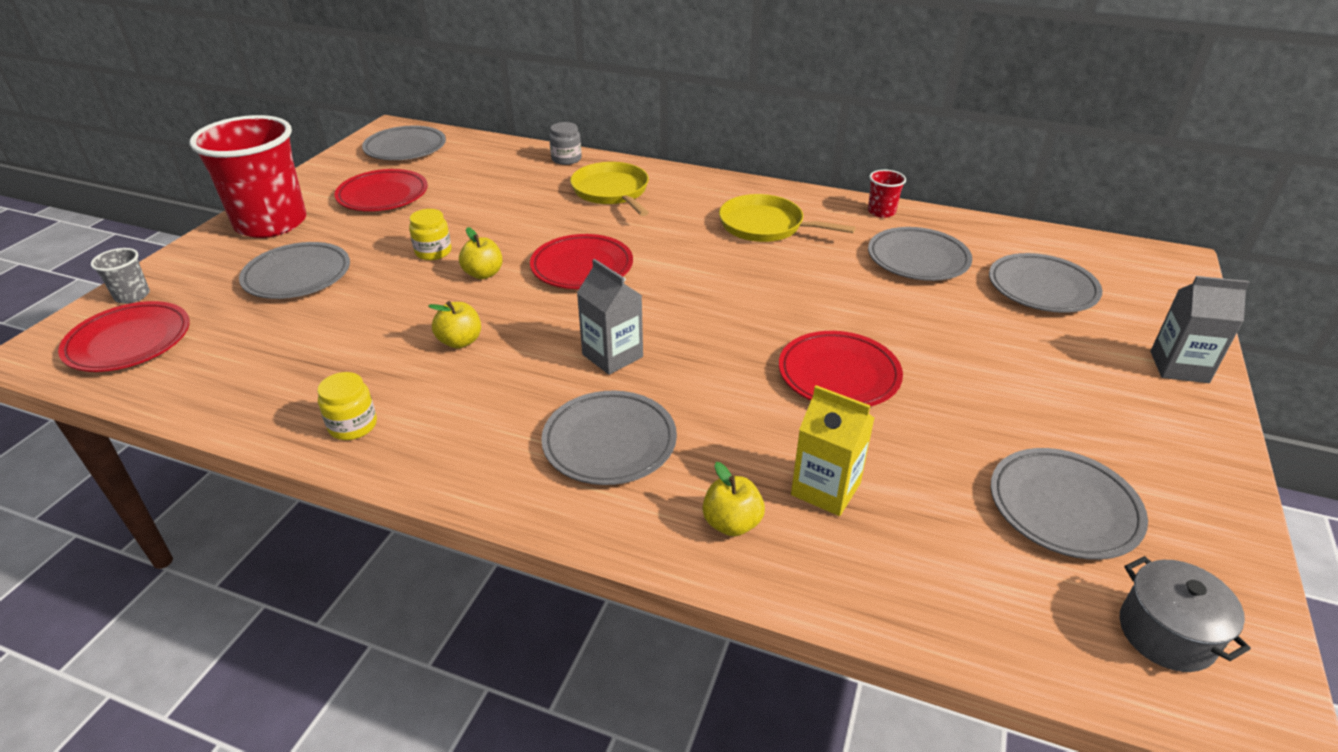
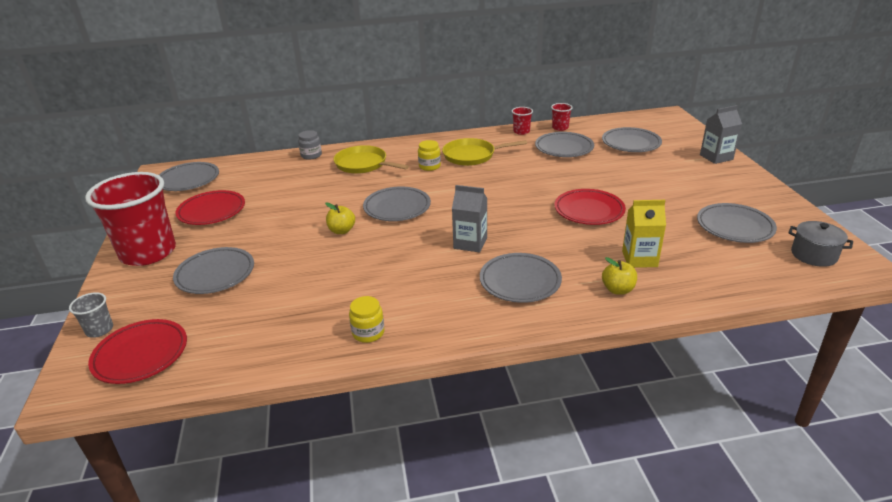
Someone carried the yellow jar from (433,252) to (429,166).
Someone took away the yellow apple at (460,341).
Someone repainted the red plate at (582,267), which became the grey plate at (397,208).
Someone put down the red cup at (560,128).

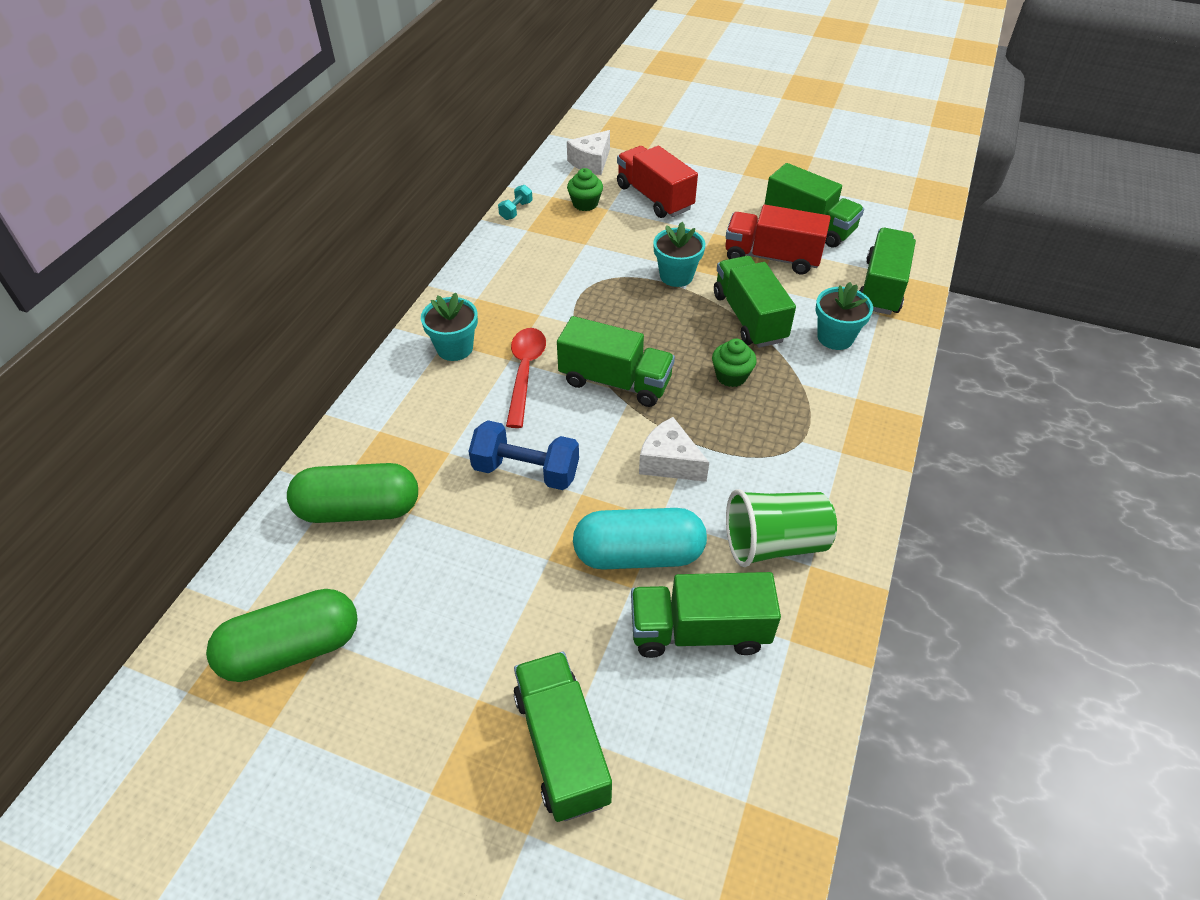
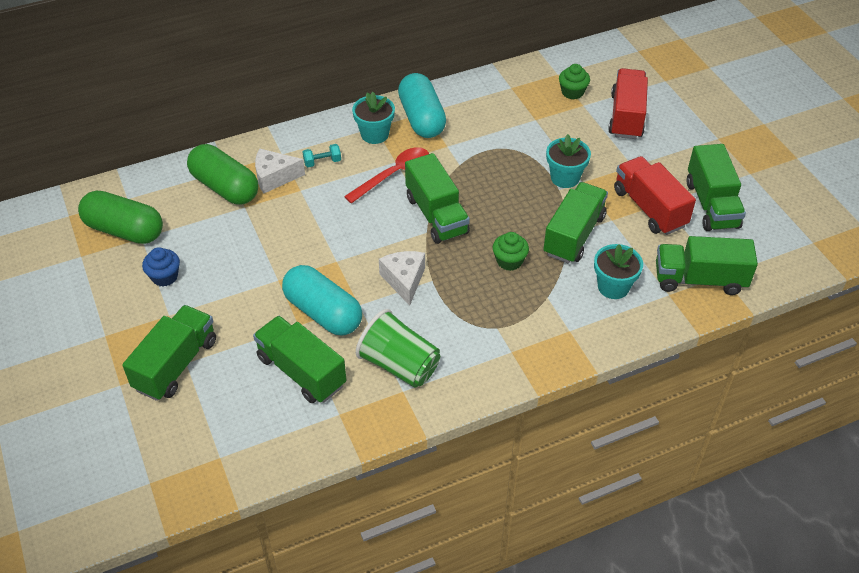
Someone took away the blue dumbbell at (526,471).
Someone carried the turquoise dumbbell from (516,210) to (322,162).
Someone carried the white cheese from (591,162) to (274,177).
Someone rotated the green truck at (881,287) by 150 degrees counterclockwise.
Someone put down the blue cupcake at (164,277).
Someone put down the turquoise capsule at (422,118).

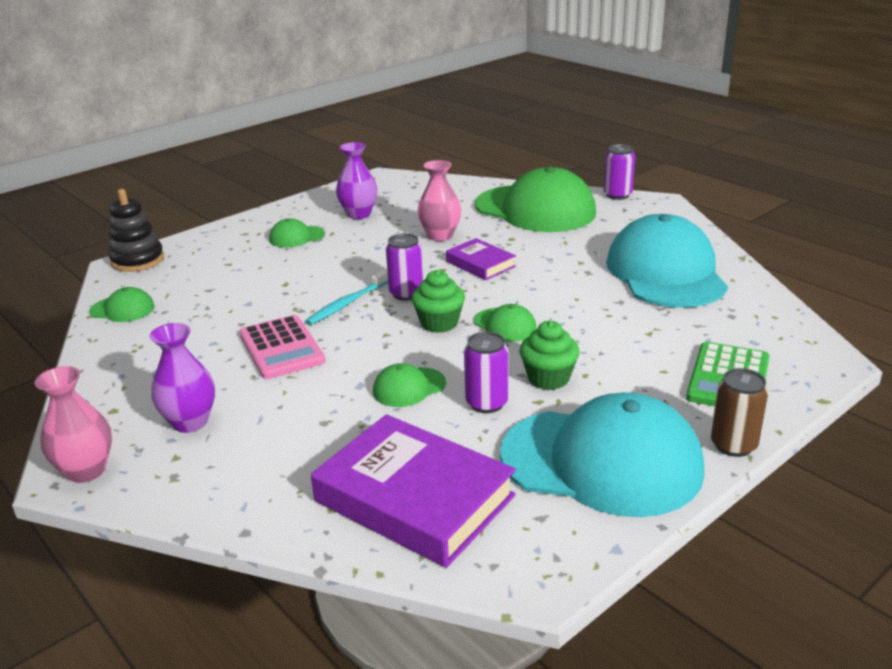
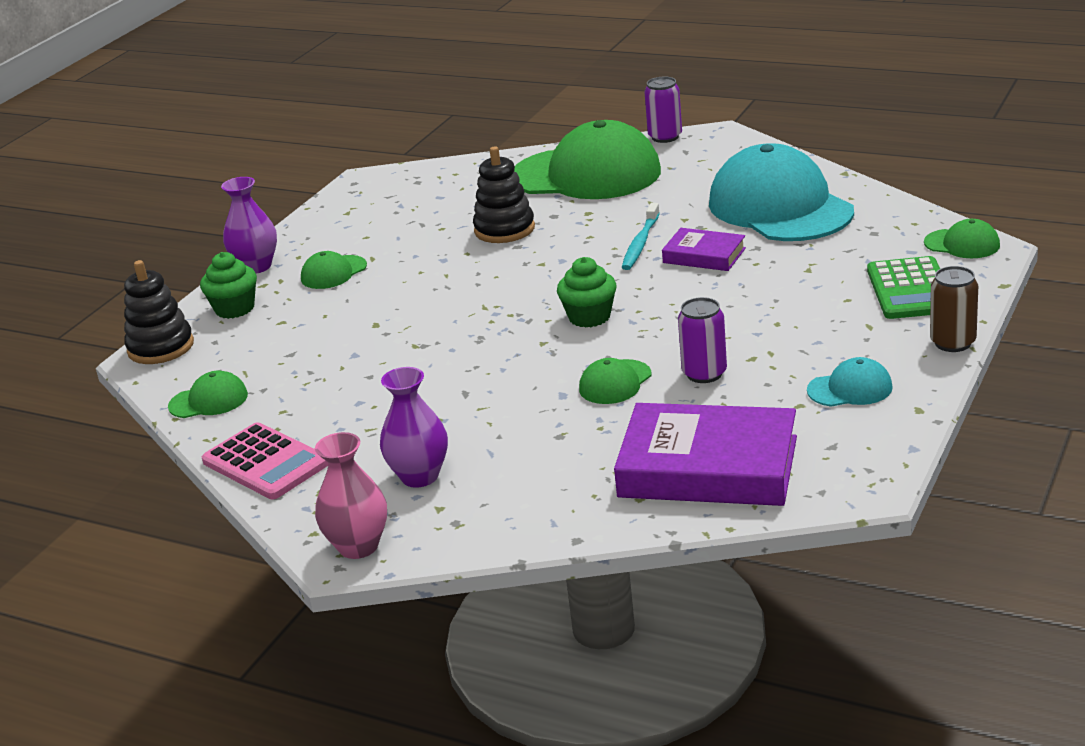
Someone carried the pink calculator from (281,348) to (265,463).
Someone carried the turquoise toothbrush from (347,303) to (640,243).
Someone carried the purple vase from (358,214) to (256,267).
Someone took away the purple can at (406,293).
Someone swapped the pink vase at (440,236) for the black stacking toy at (504,229).
Someone carried the purple book from (480,264) to (704,255).
Someone carried the green cap from (505,325) to (962,244).
Someone scaled the turquoise cap at (602,461) by 0.43.
Someone carried the green cupcake from (548,378) to (234,308).

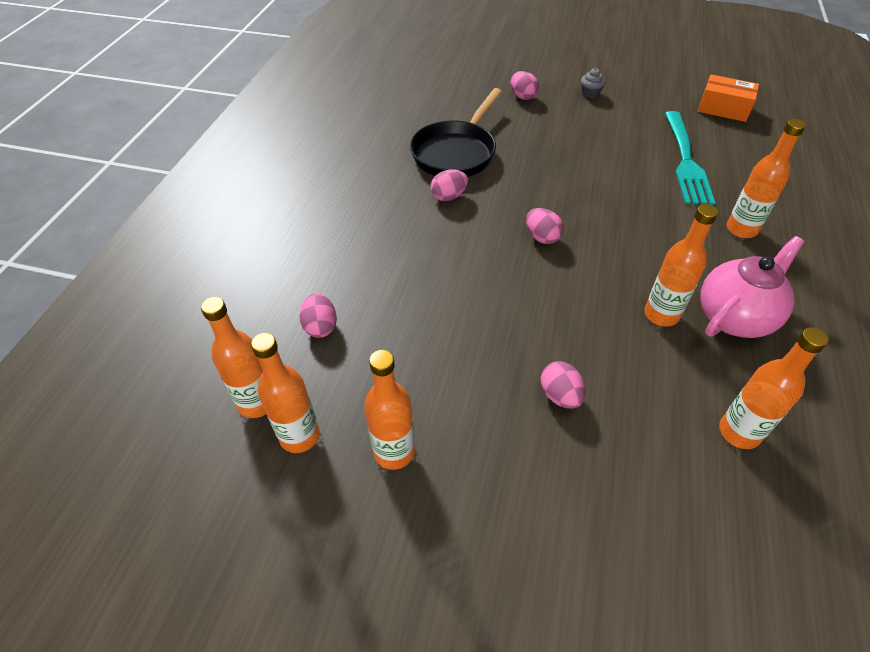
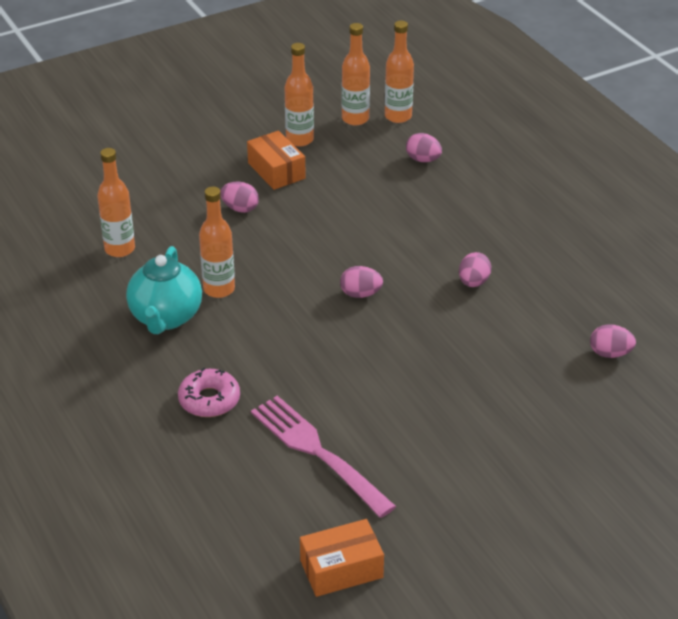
Someone took away the black pan at (456,152).
Someone carried the pink egg from (523,96) to (610,353).
Someone took away the grey cupcake at (590,93).
Someone repainted the turquoise fork at (685,160), which became the pink fork at (318,453).
Someone repainted the pink teapot at (735,317), which became the turquoise teapot at (166,317).
Someone swapped the orange bottle at (741,229) for the pink donut at (209,400).
Someone put down the orange box at (276,171).

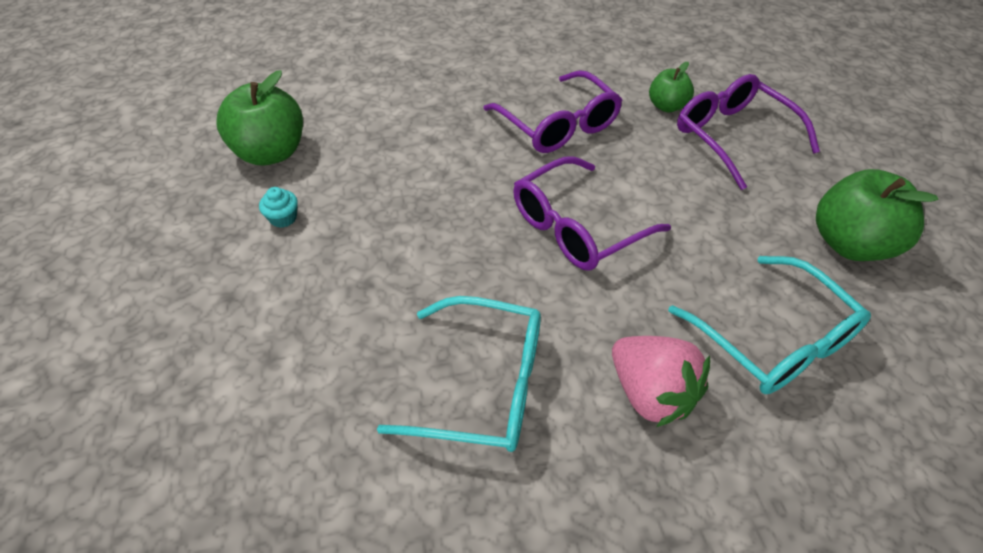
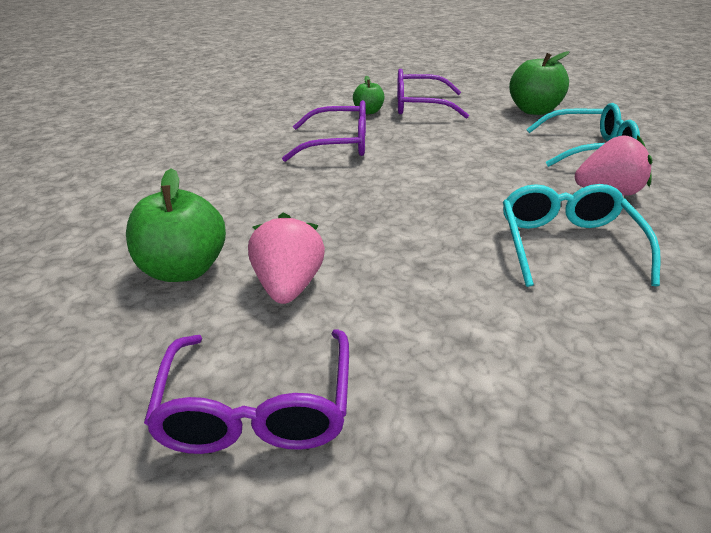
Someone swapped the turquoise cupcake at (283,218) for the pink strawberry at (289,286).
Someone rotated the turquoise glasses at (483,385) by 45 degrees counterclockwise.
Someone carried the purple glasses from (577,227) to (257,408).

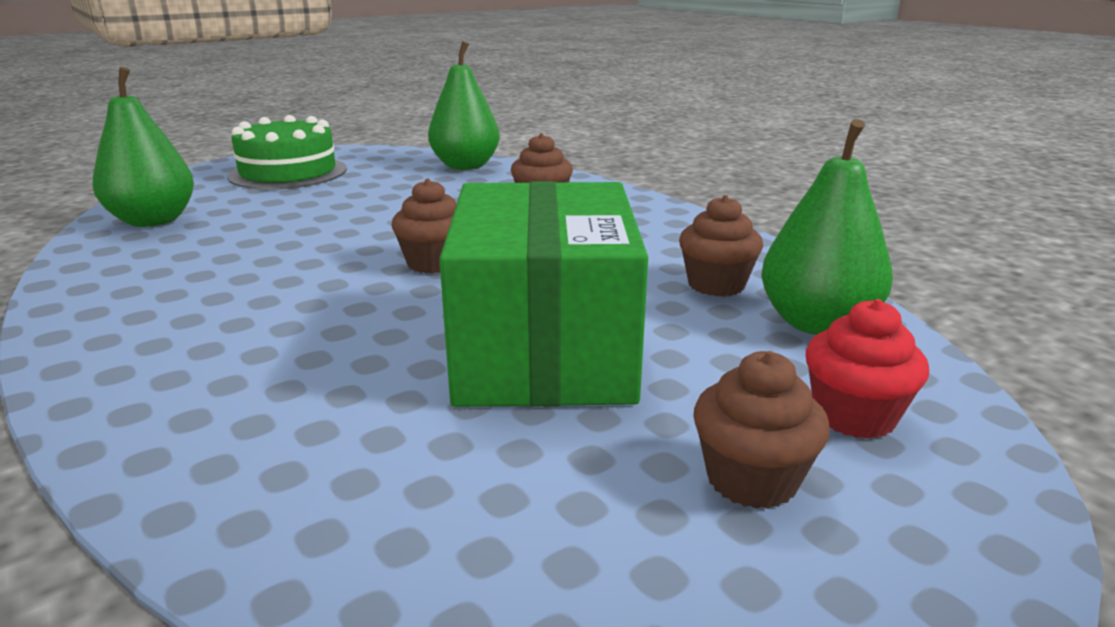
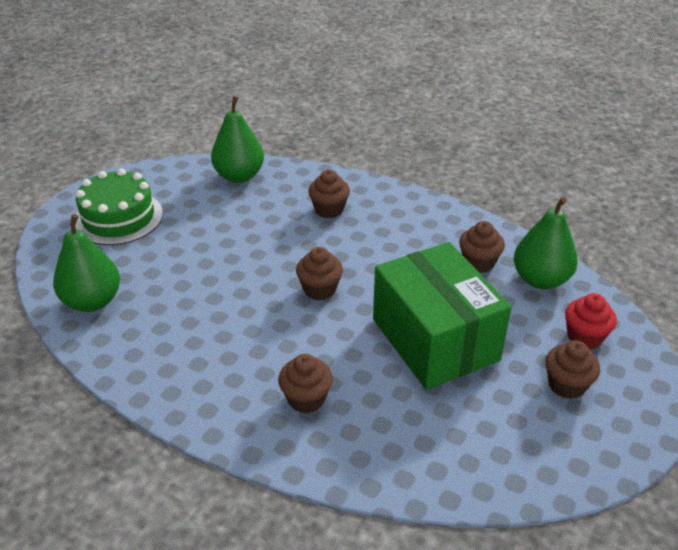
Someone put down the brown cupcake at (306,399).

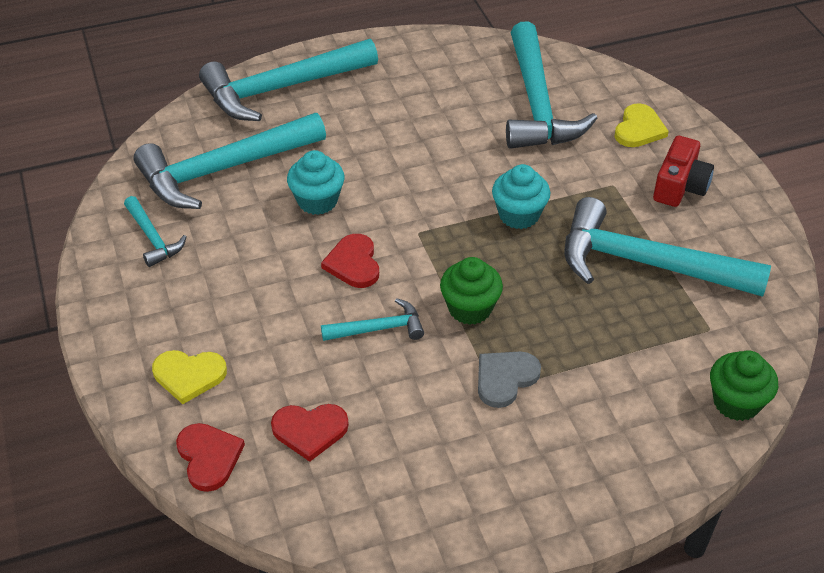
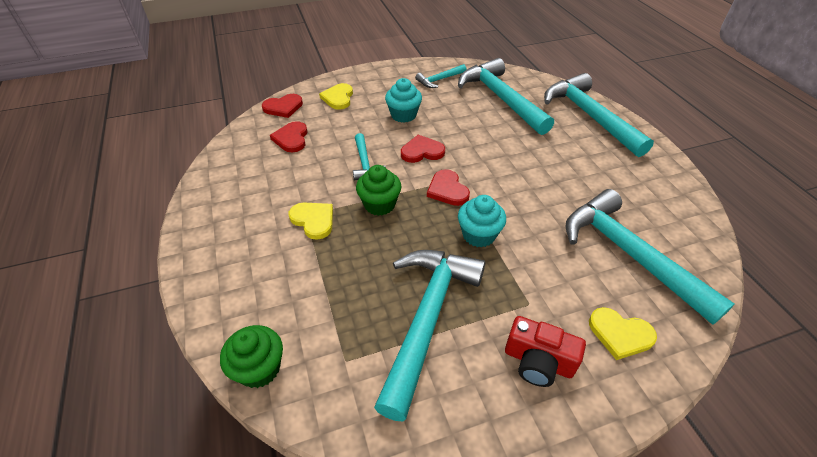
Someone carried the turquoise cupcake from (317,201) to (403,115).
Someone repainted the grey heart at (505,378), which became the yellow heart at (313,220).
Someone rotated the turquoise hammer at (537,103) by 60 degrees clockwise.
Someone put down the red heart at (447,190).

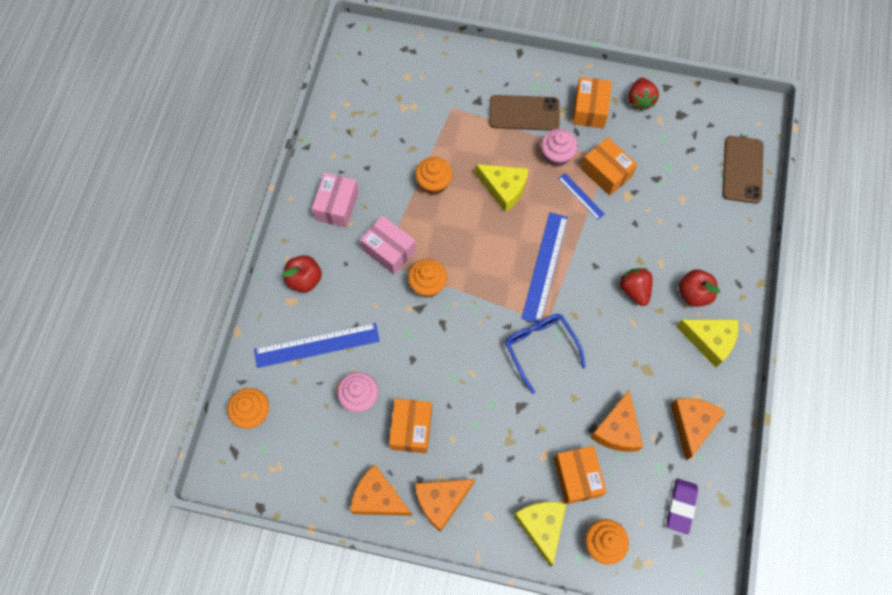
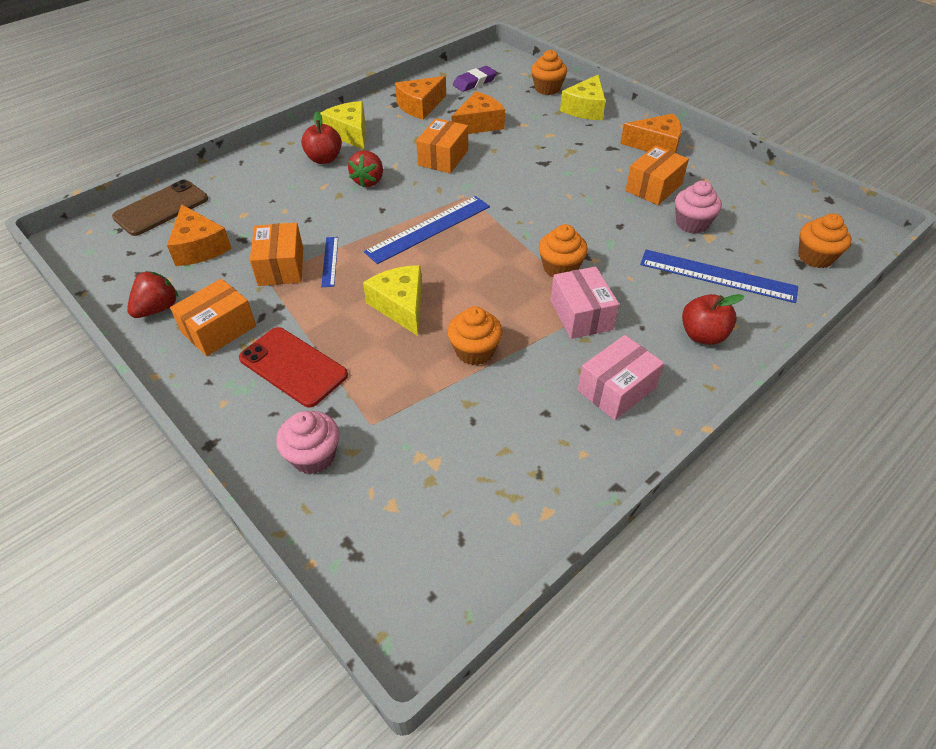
Someone carried the orange cheese from (378,498) to (199,247).
Someone repainted the brown phone at (524,113), which became the red phone at (293,367).
Someone took away the blue glasses at (540,348).
Someone carried the pink cupcake from (556,155) to (313,456).
Someone carried the orange box from (577,477) to (443,158).

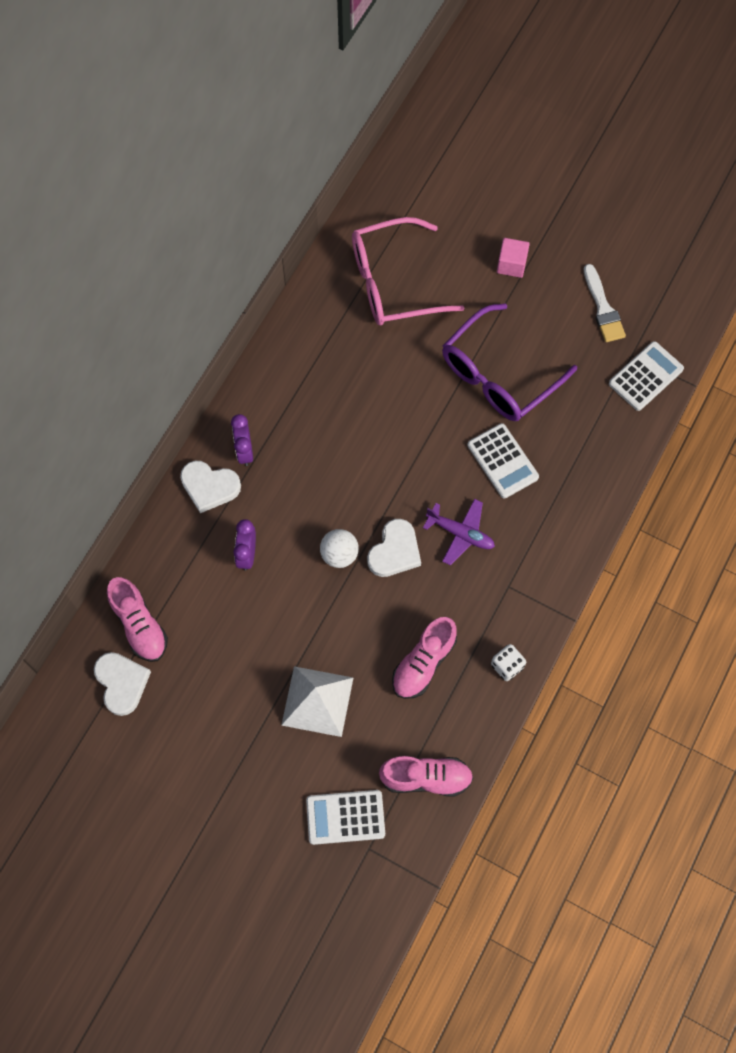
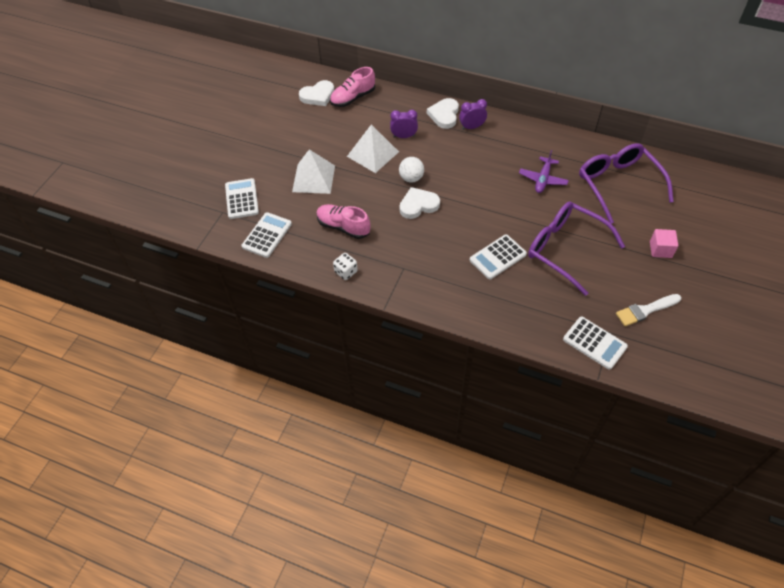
Someone repainted the pink glasses at (393,282), which became the purple glasses at (618,184).
Someone rotated the white heart at (394,551) by 135 degrees clockwise.
Someone swapped the pink shoe at (426,778) for the white calculator at (267,235).
Someone carried the purple plane from (460,533) to (543,179).
Someone put down the white pyramid at (373,154).

